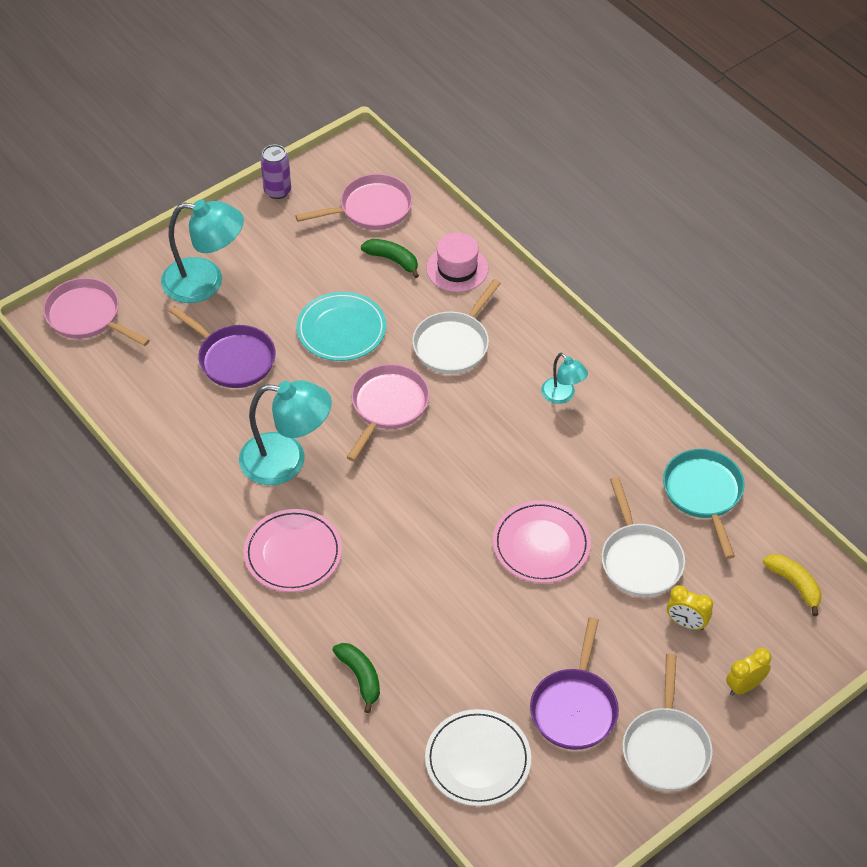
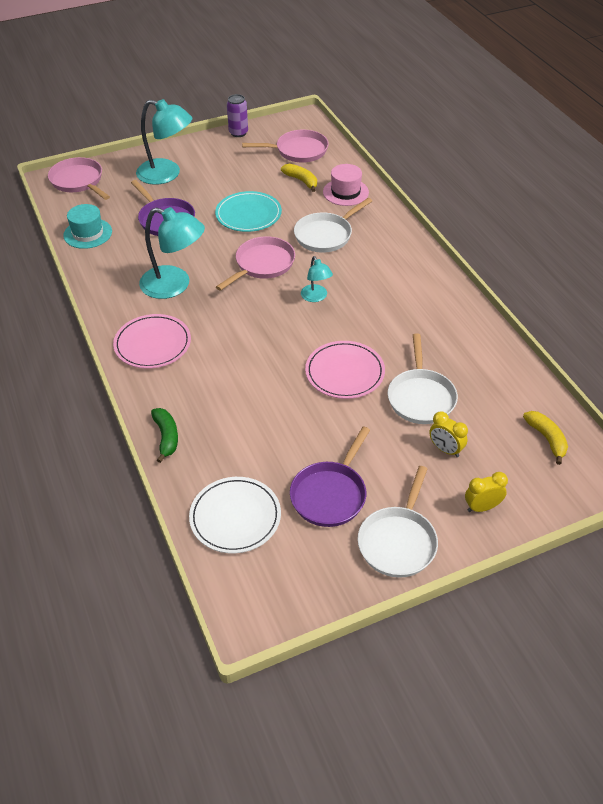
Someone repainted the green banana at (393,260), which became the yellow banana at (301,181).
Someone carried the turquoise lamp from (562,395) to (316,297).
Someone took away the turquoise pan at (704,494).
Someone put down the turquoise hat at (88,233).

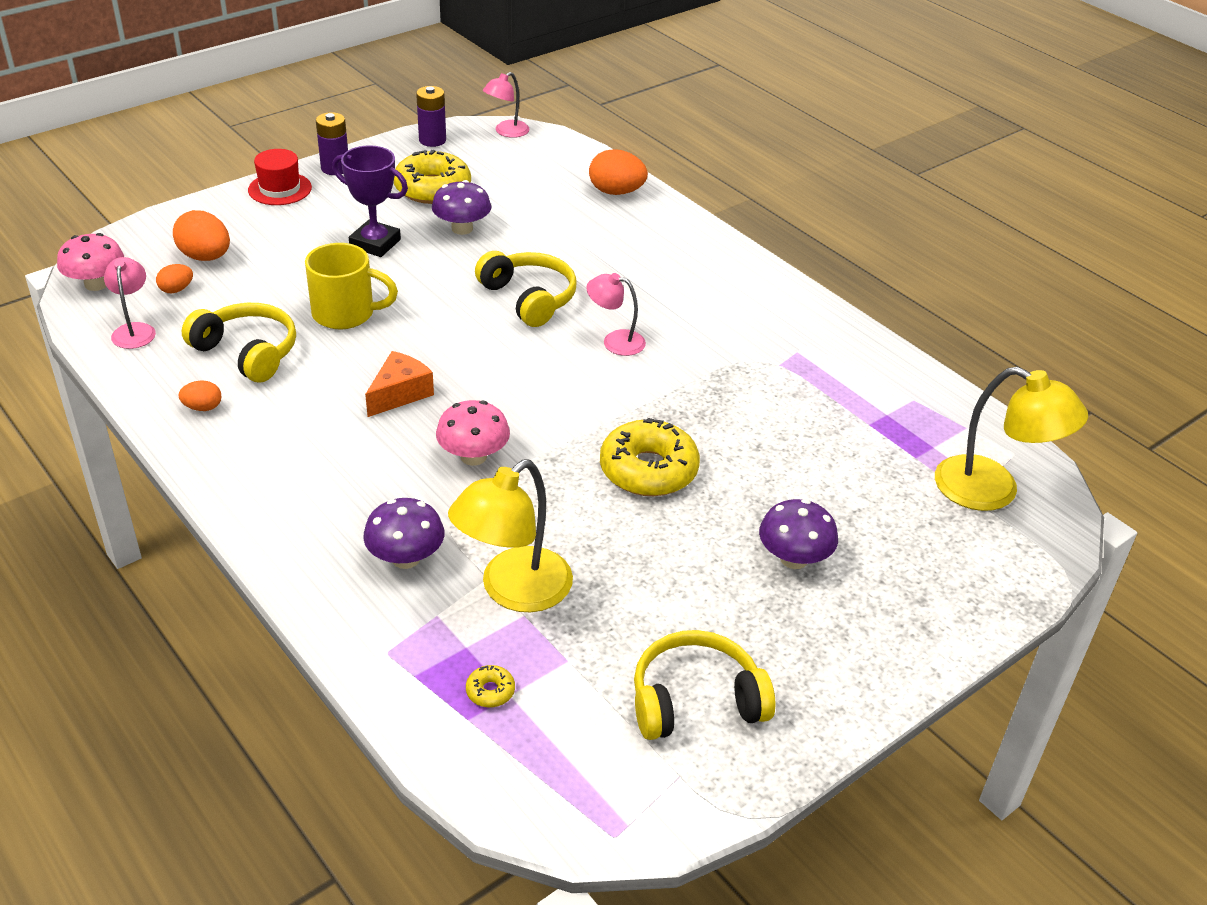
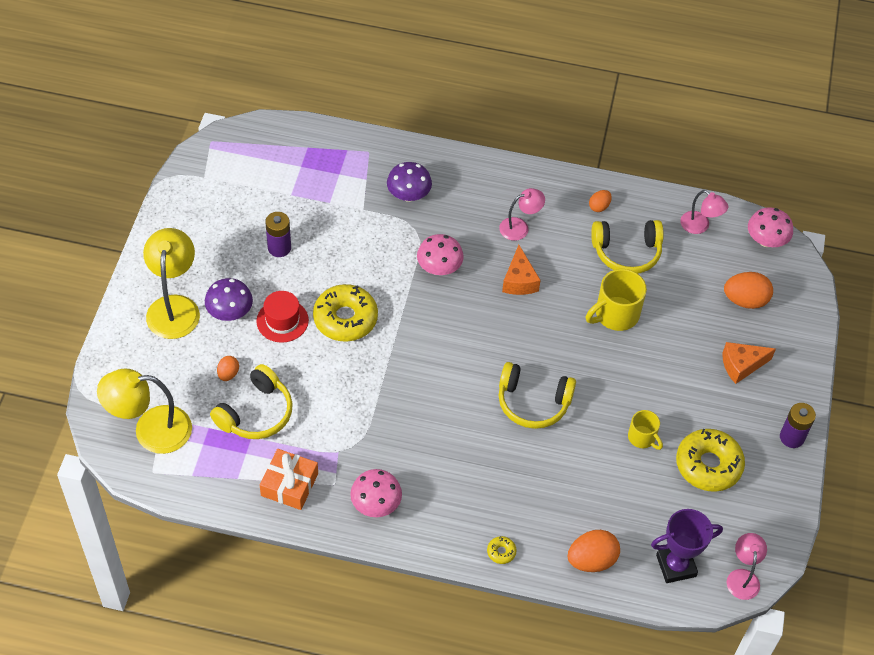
Someone carried the orange egg from (176,289) to (228,374).
Someone carried the red hat from (280,189) to (282,320).
Someone carried the purple trophy from (375,243) to (676,566).
Someone carried the purple battery from (432,140) to (279,248).
Someone swapped the purple mushroom at (462,228) for the yellow mug at (642,438).
Someone carried the yellow lamp from (513,591) to (174,307).
Someone carried the yellow donut from (490,691) to (501,552).
Someone carried the pink lamp from (615,341) to (520,227).
Someone carried the yellow headphones from (695,700) to (256,413).
Someone put down the orange gift at (289,484).
Someone put down the pink mushroom at (376,504).
Someone put down the orange cheese at (741,365).

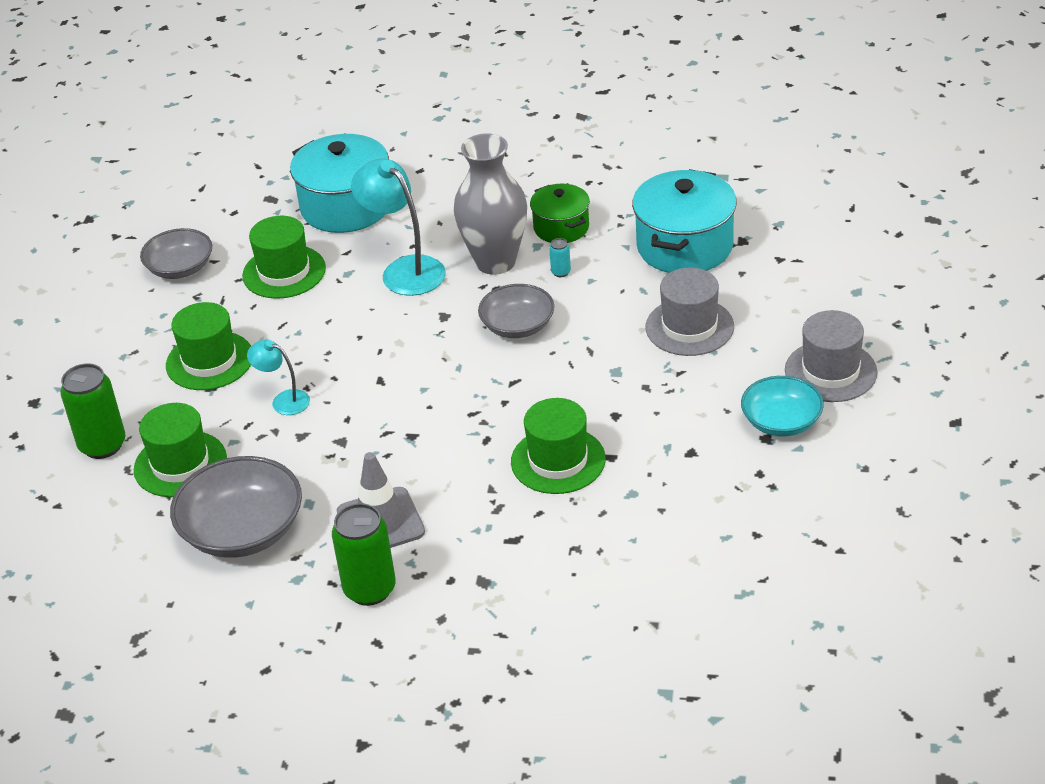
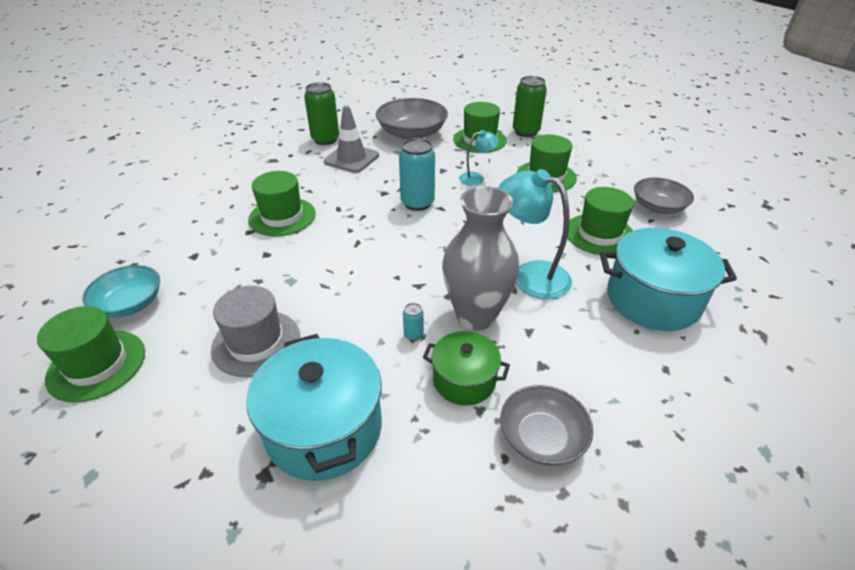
Someone rotated the turquoise lamp at (404,270) by 150 degrees counterclockwise.
Someone carried the grey bowl from (517,326) to (542,437).
Someone repainted the grey hat at (830,371), which became the green hat at (97,365).
Someone put down the turquoise can at (417,203).

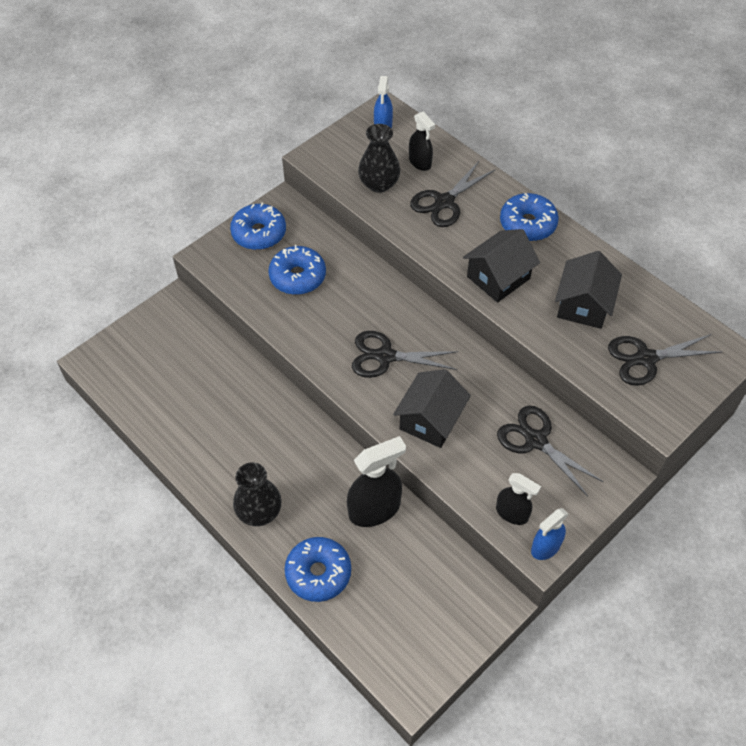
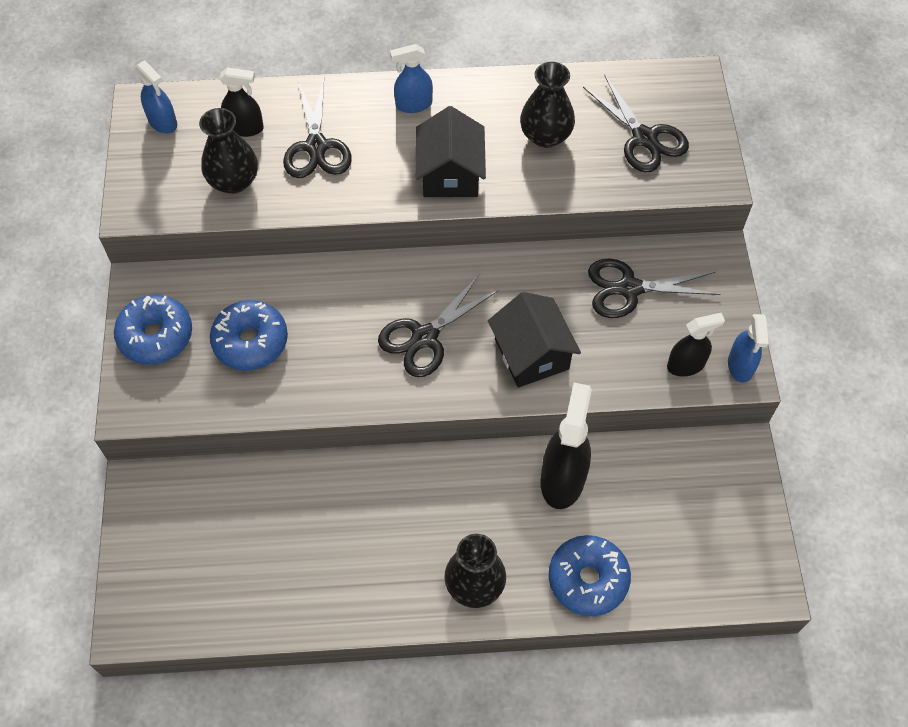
Someone swapped the blue donut at (527,224) for the blue spray bottle at (413,104).
Someone swapped the black house at (583,305) for the black vase at (545,136).
Someone rotated the black scissors at (645,358) by 60 degrees counterclockwise.

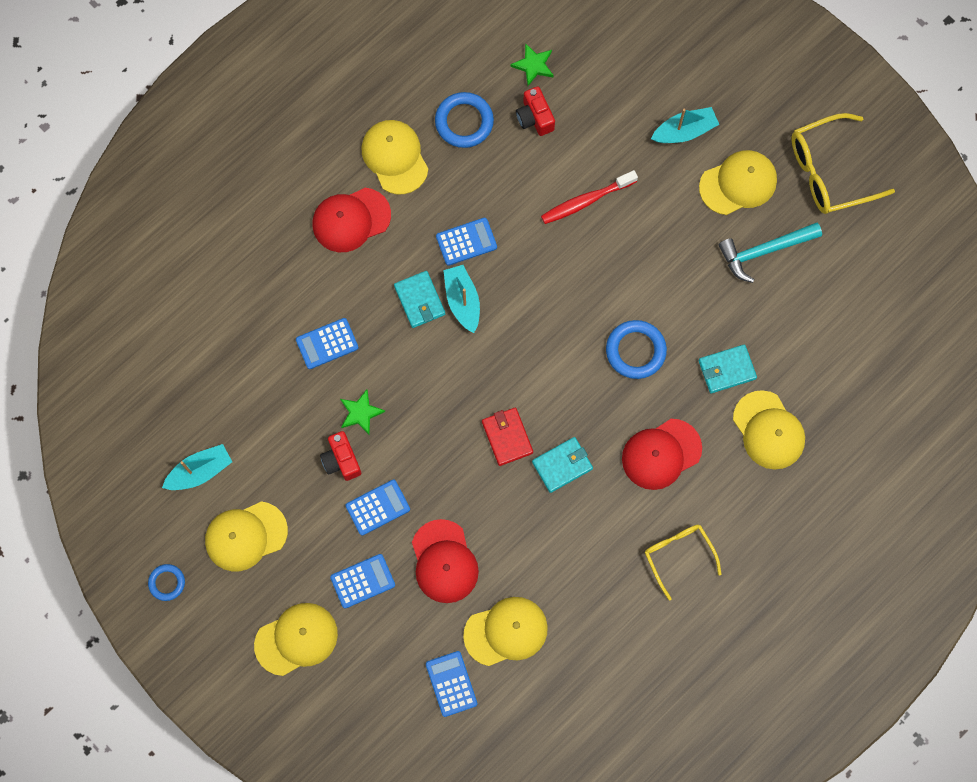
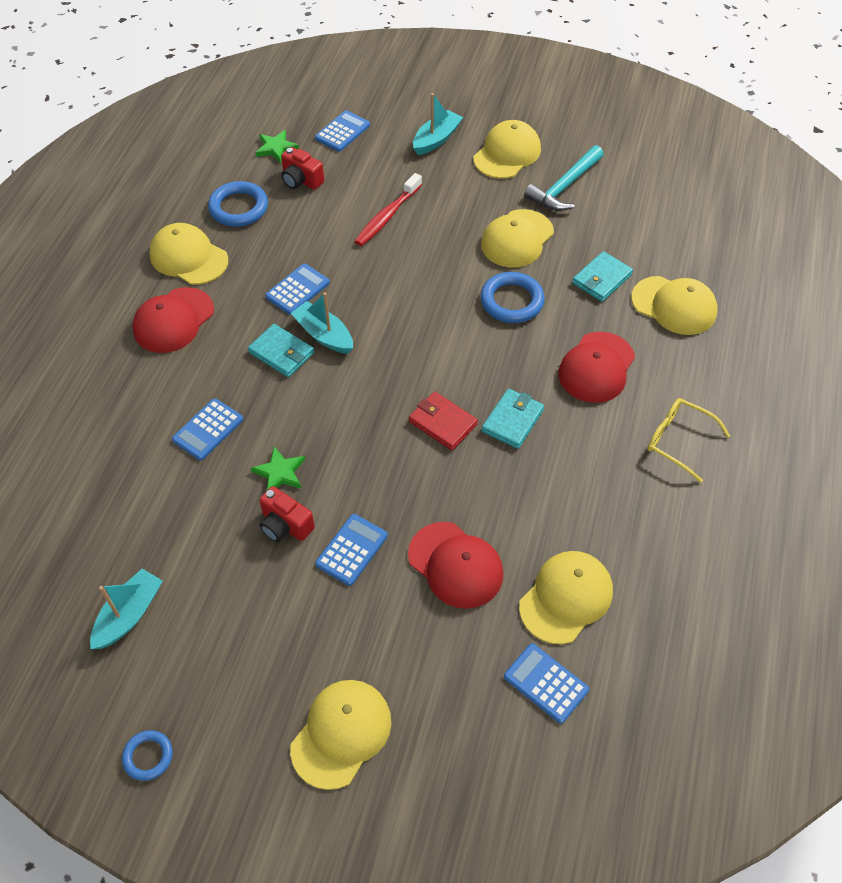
Someone carried the yellow cap from (246,536) to (517,239).
Someone carried the blue calculator from (362,581) to (342,132).
Someone took away the yellow glasses at (829,171).

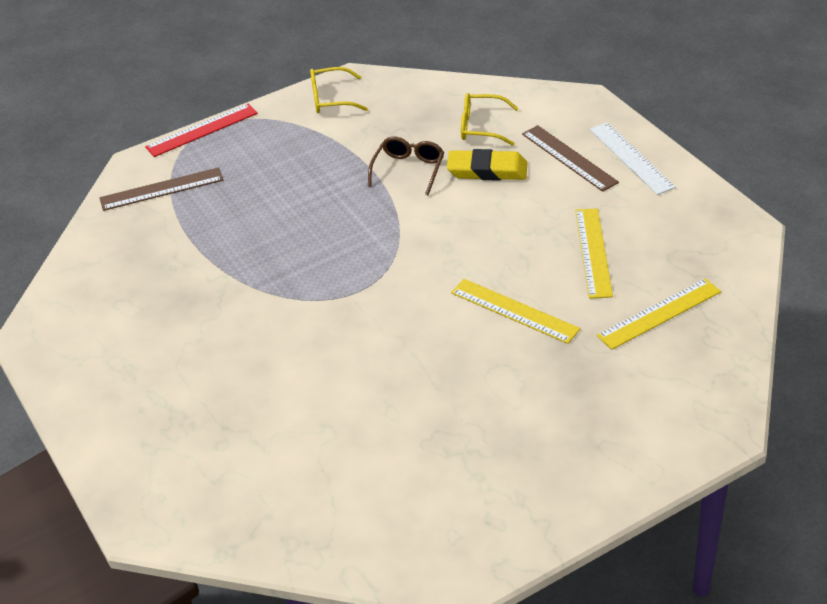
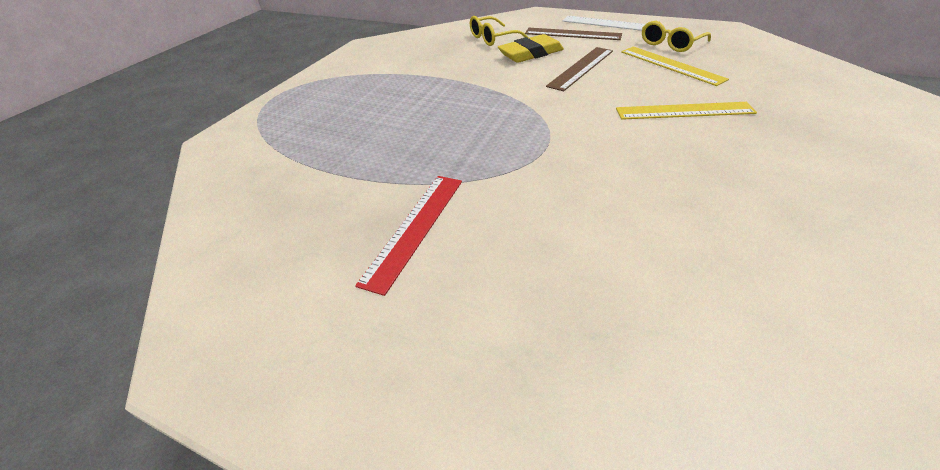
Someone carried the brown ruler from (161,189) to (581,68).
Someone carried the red ruler from (202,130) to (414,228).
Someone carried the yellow glasses from (331,99) to (670,44).
Someone took away the brown glasses at (408,170).
Someone took away the yellow ruler at (659,313).

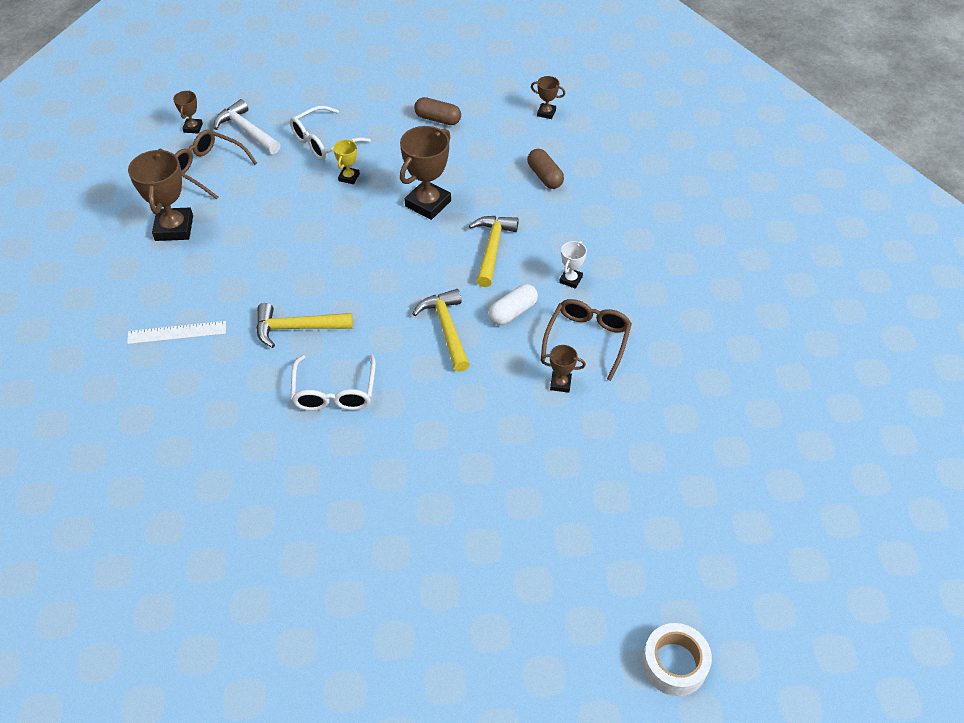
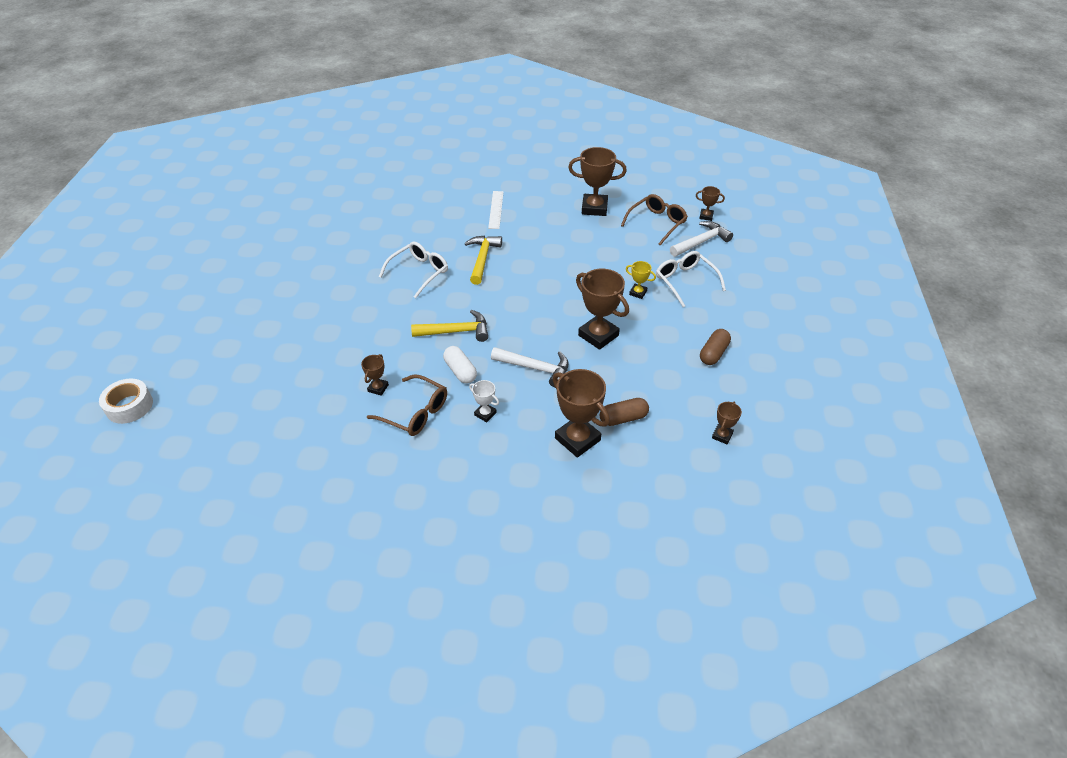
Someone rotated the white glasses at (334,392) by 120 degrees clockwise.
Someone repainted the yellow hammer at (492,248), which became the white hammer at (535,368).
Someone put down the brown trophy at (577,439).

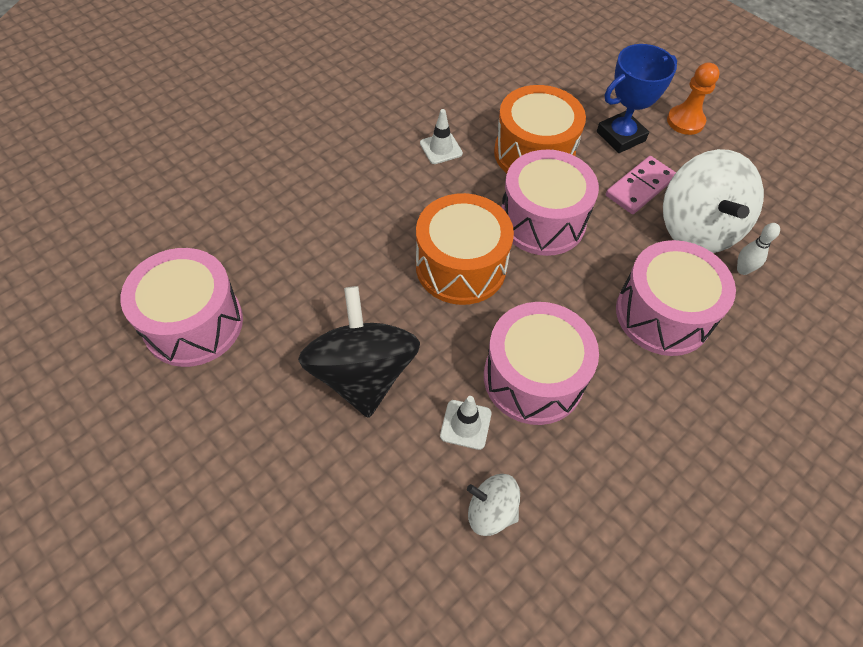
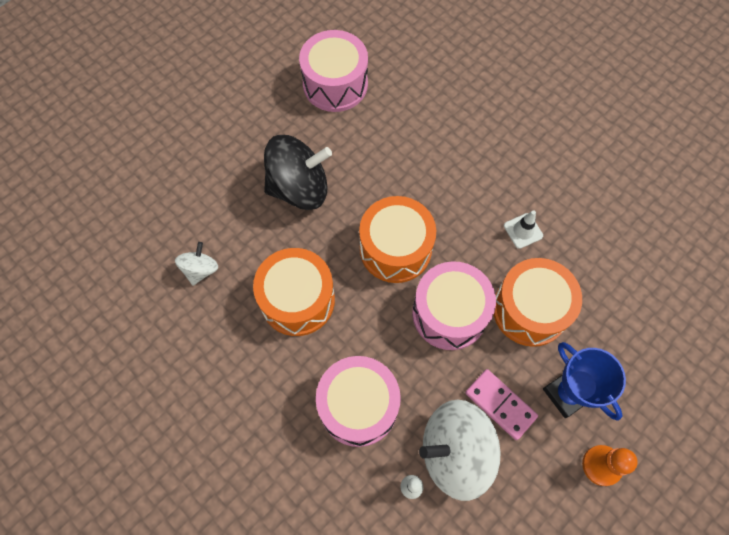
Someone took away the white traffic cone at (465,424).
Someone repainted the pink drum at (533,378), which became the orange drum at (297,300).

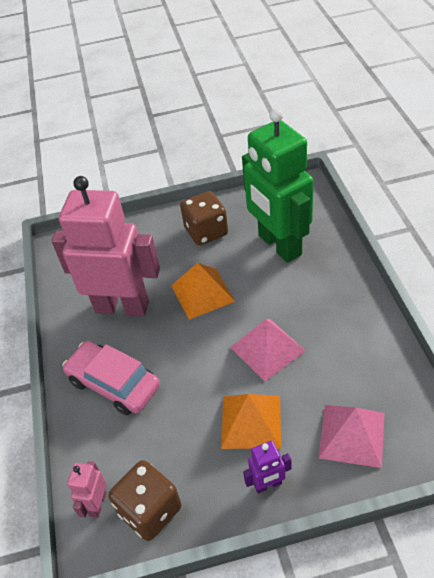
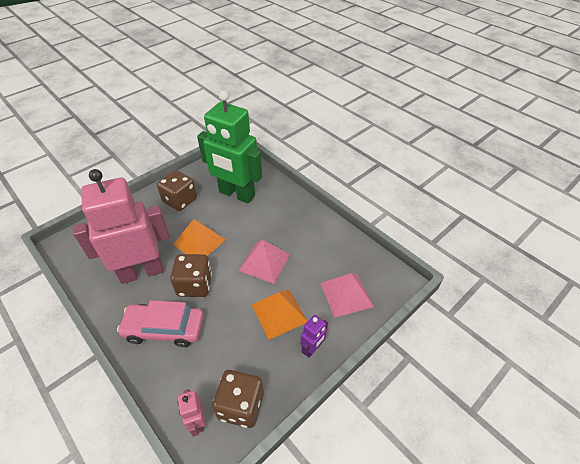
Someone put down the brown dice at (195,285).

